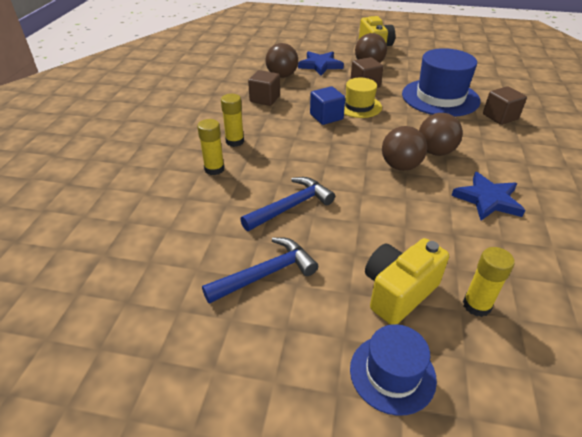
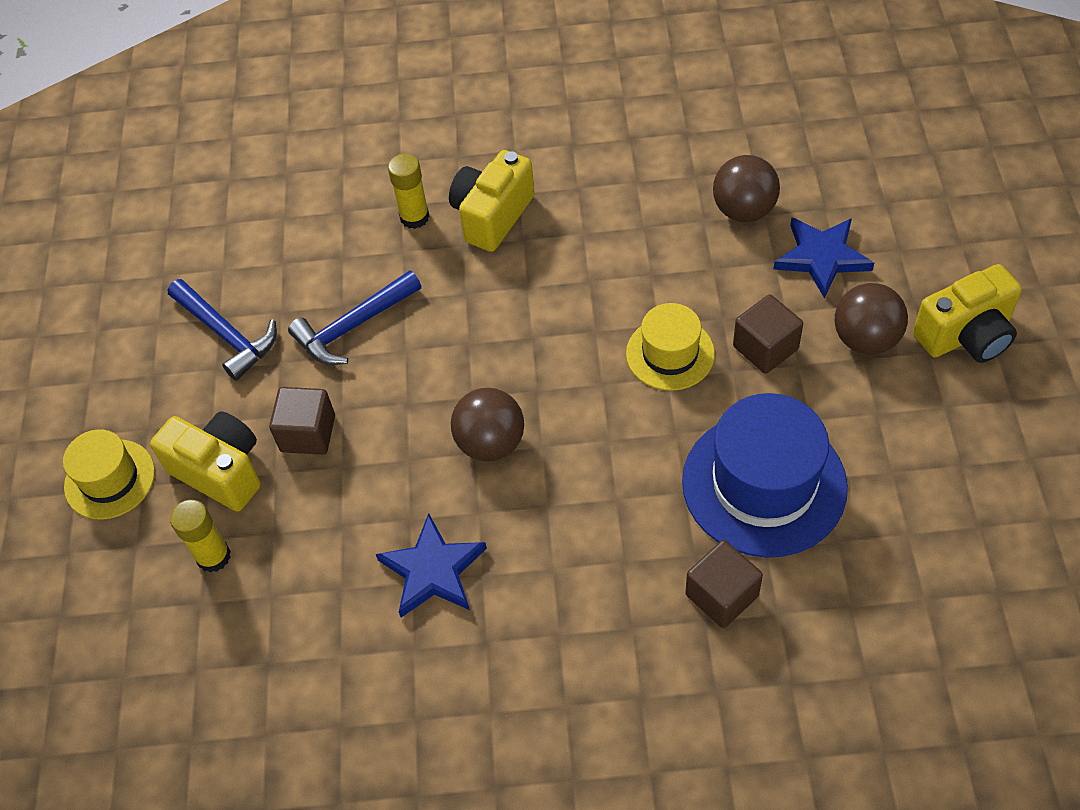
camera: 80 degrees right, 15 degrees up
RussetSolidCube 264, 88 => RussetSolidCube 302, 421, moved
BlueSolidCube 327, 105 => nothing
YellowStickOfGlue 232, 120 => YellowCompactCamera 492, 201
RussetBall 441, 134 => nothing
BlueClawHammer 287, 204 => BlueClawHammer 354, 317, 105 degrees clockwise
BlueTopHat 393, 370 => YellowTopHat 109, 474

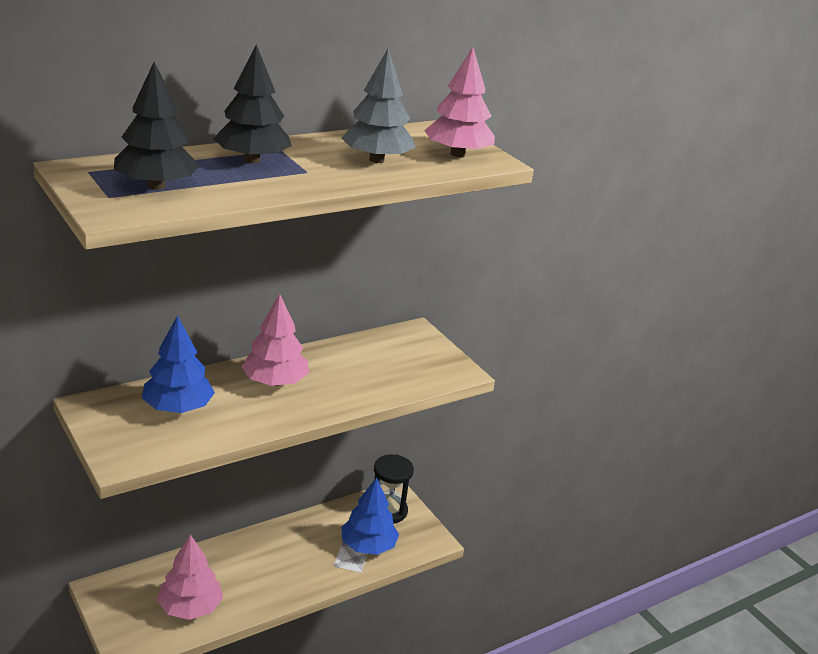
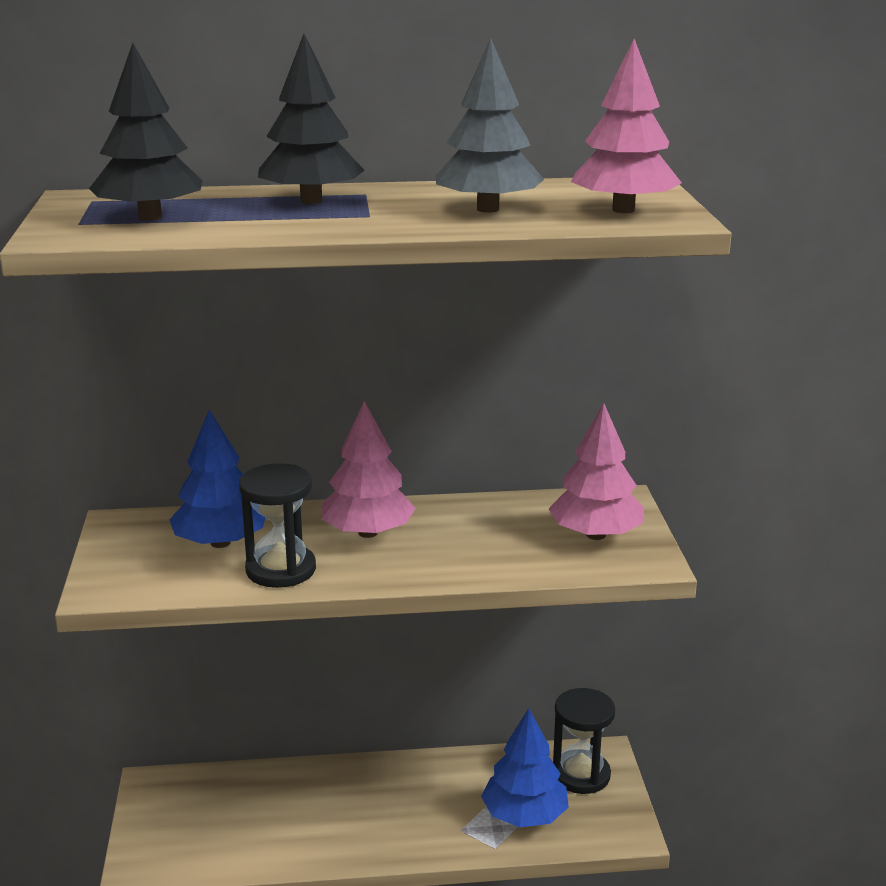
camera: 30 degrees right, 5 degrees down
RosePinkToyTree 190, 577 => RosePinkToyTree 596, 471, moved
nothing => EbonySandTimer 277, 525

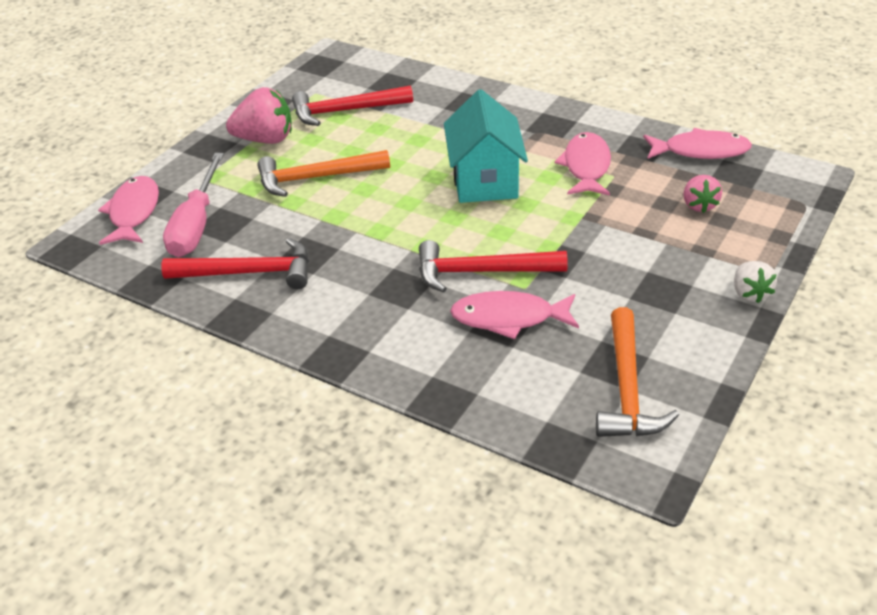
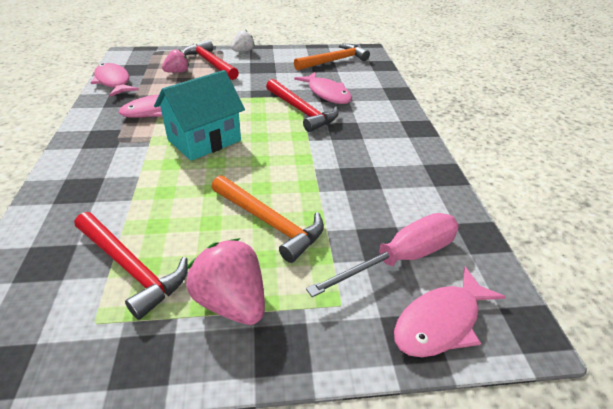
camera: 130 degrees left, 0 degrees up
RedClawHammer 235, 263 => RedClawHammer 211, 60, moved

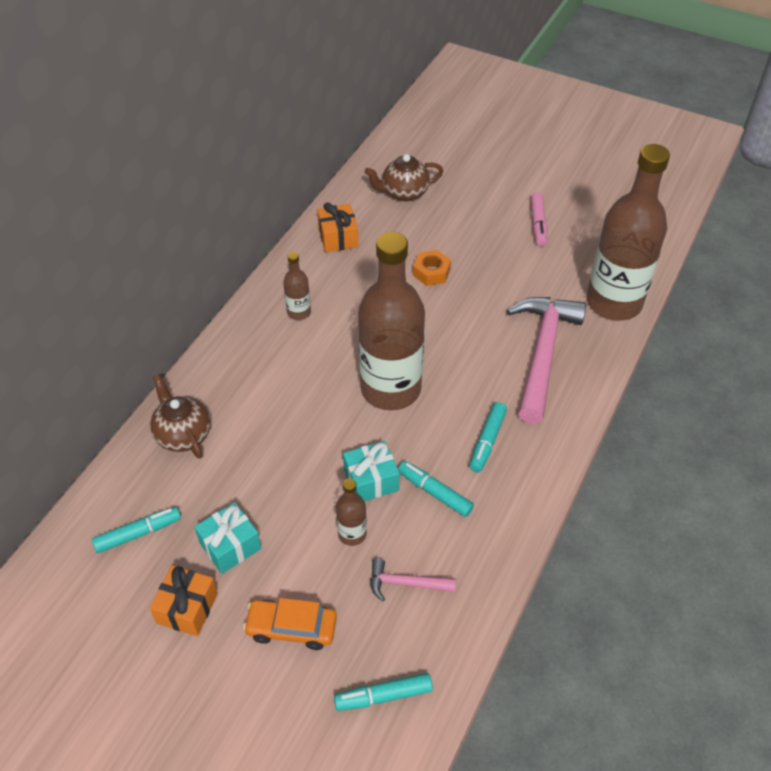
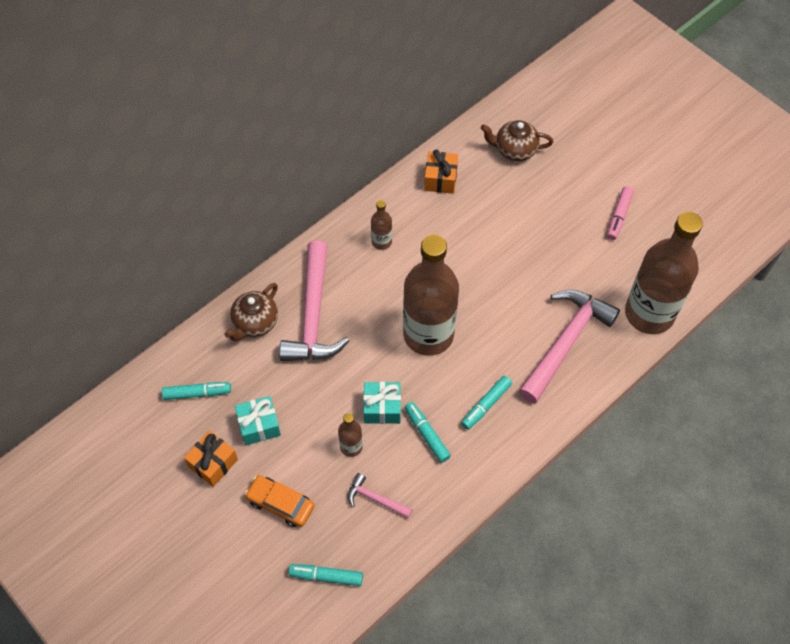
camera: 20 degrees right, 10 degrees up
OrangeColouredNut 432, 268 => nothing
RussetChinaTeapot 180, 416 => RussetChinaTeapot 251, 312, 135 degrees counterclockwise
nothing => RosePinkClawHammer 314, 301

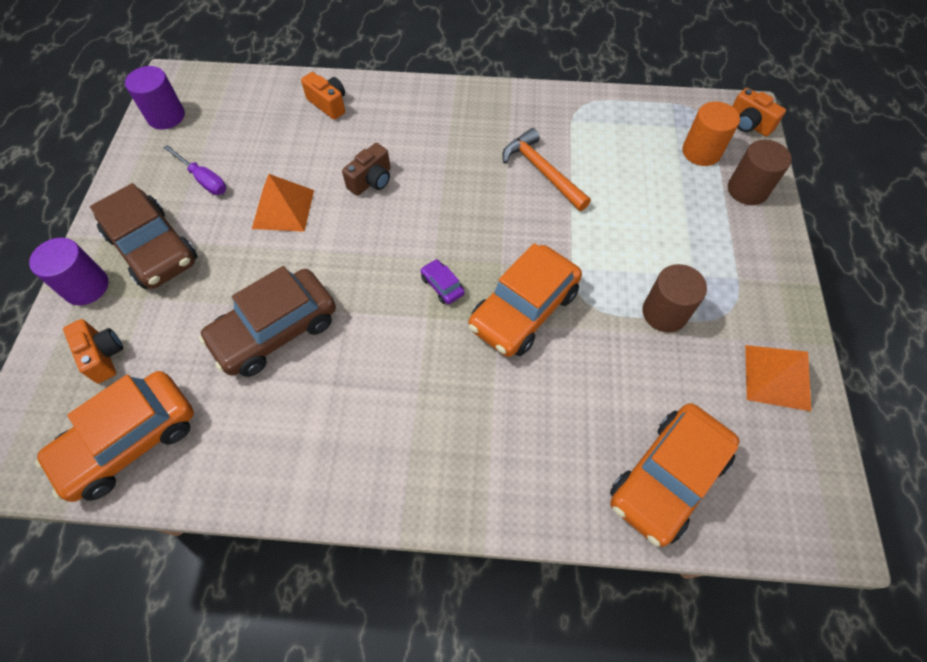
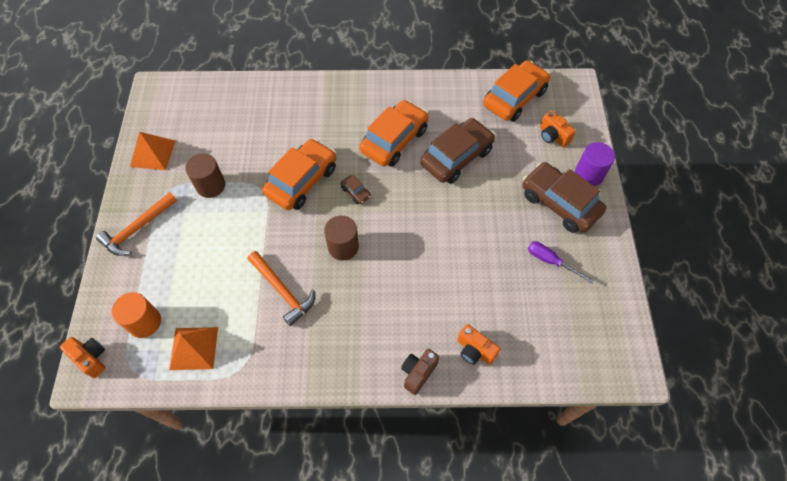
camera: 175 degrees right, 0 degrees up
VioletSolidCylinder 155, 98 => nothing
RussetSolidCylinder 760, 172 => RussetSolidCylinder 341, 238, moved
RussetCompactCamera 366, 169 => RussetCompactCamera 420, 372, moved
OrangeColouredPyramidShape 283, 203 => OrangeColouredPyramidShape 193, 348, moved
VioletToyCar 443, 281 => RussetToyCar 355, 189
OrangeColouredToyCar 675, 475 => OrangeColouredToyCar 393, 133, moved
nothing => OrangeColouredClawHammer 136, 224

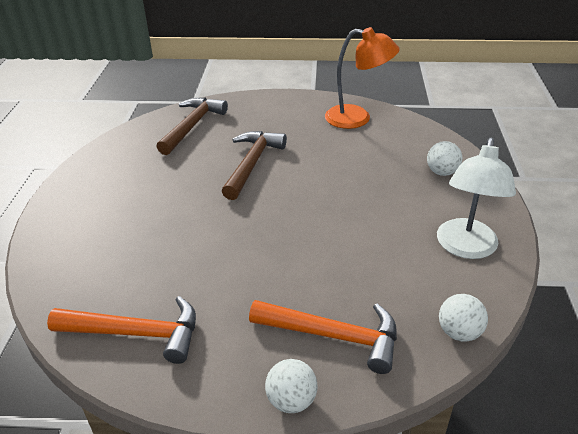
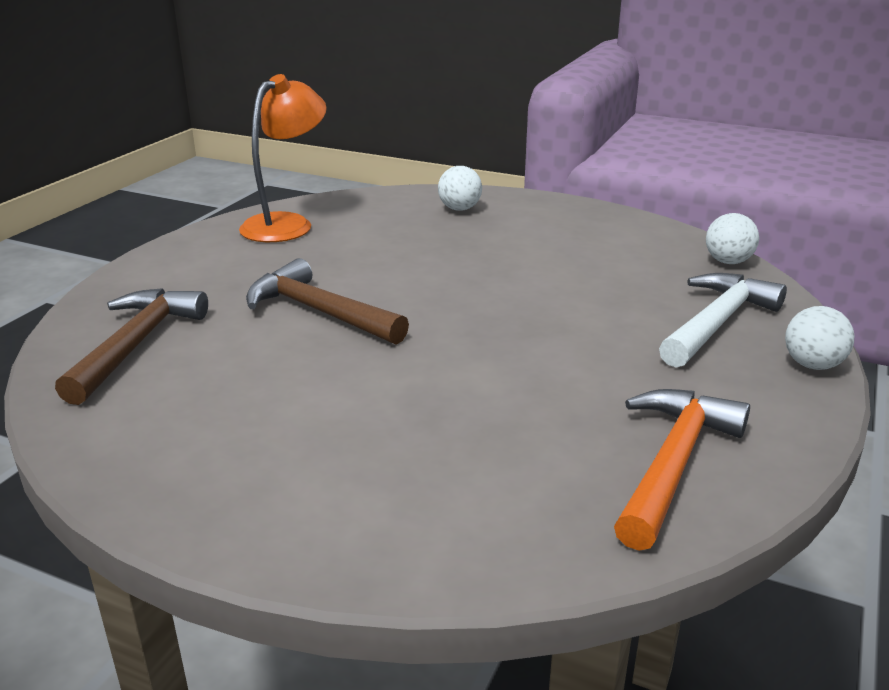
camera: 70 degrees left, 10 degrees down
RussetClawHammer 192, 126 => RussetClawHammer 131, 346, 60 degrees clockwise
SnowWhiteDeskLamp 476, 198 => nothing
OrangeColouredClawHammer 323, 337 => SnowWhiteClawHammer 723, 320

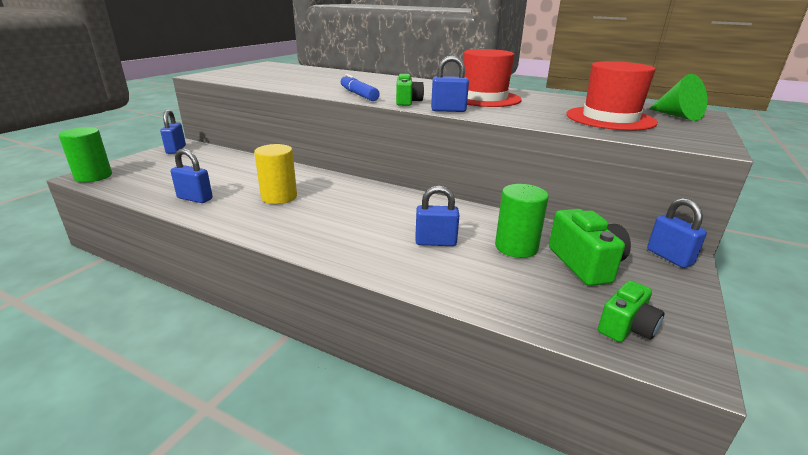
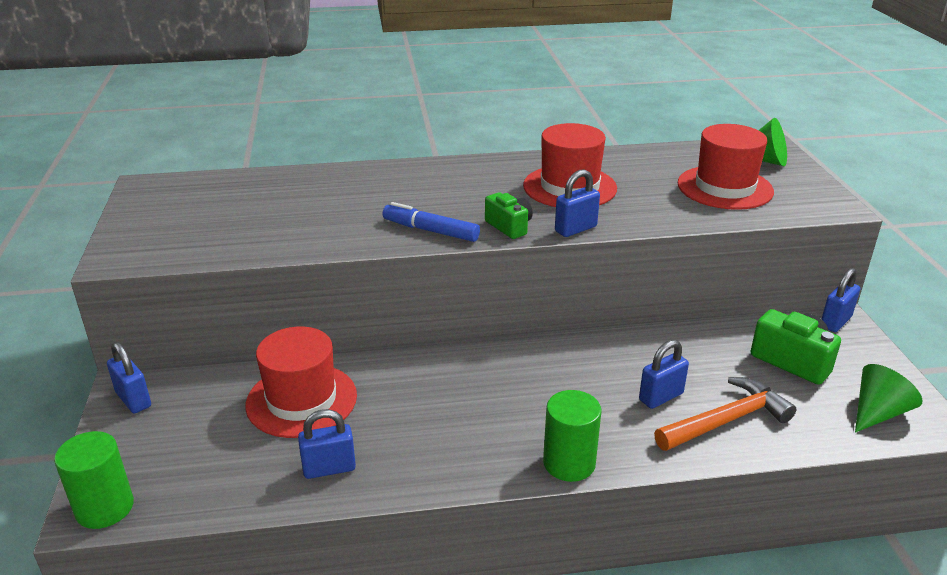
camera: 35 degrees left, 5 degrees up
YellowSolidCylinder 275, 174 => nothing
EmeraldSolidCylinder 522, 221 => EmeraldSolidCylinder 572, 436, moved
BlueSmallLock 677, 233 => BlueSmallLock 841, 300, 75 degrees counterclockwise
EmeraldCompactCamera 631, 311 => EmeraldCone 888, 398
nothing => RedTopHat 301, 382
nothing => OrangeColouredClawHammer 725, 414

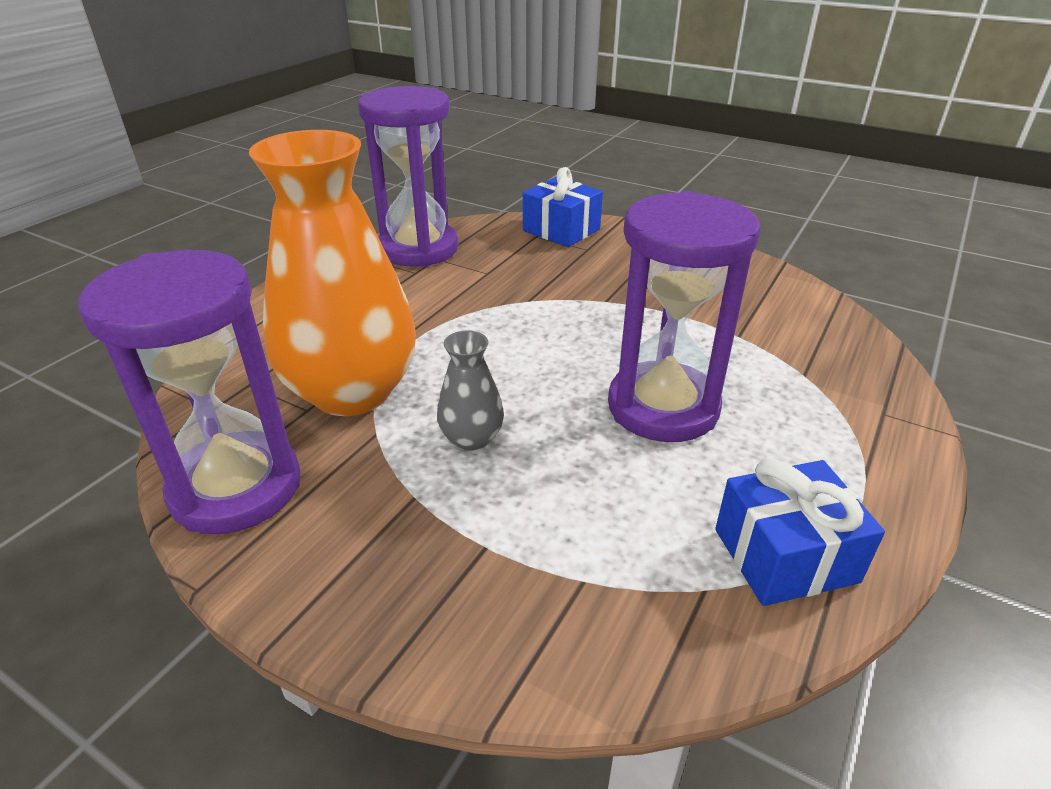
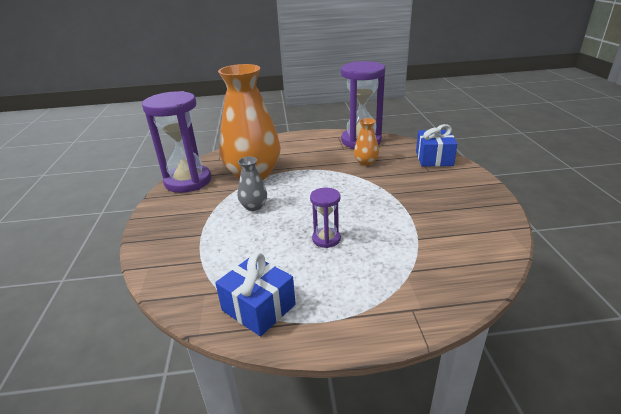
camera: 55 degrees right, 5 degrees down
VioletSandTimer 684, 316 => VioletSandTimer 325, 218, x0.48
nothing => OrangeColouredTallVase 366, 142

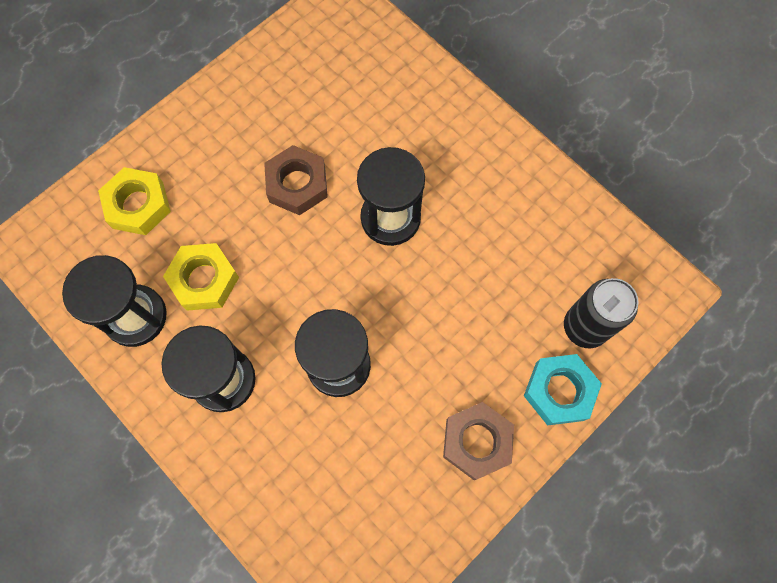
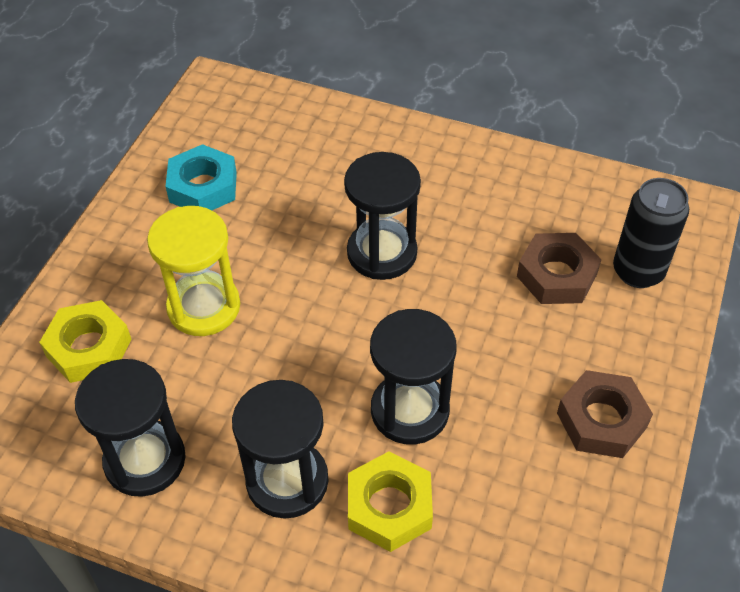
camera: 25 degrees left, 20 degrees down
RussetNut 296, 180 => RussetNut 559, 268, moved
YellowNut 201, 277 => YellowNut 390, 501, moved
AquaNut 563, 390 => AquaNut 201, 177, moved
nothing => YellowSandTimer 193, 271

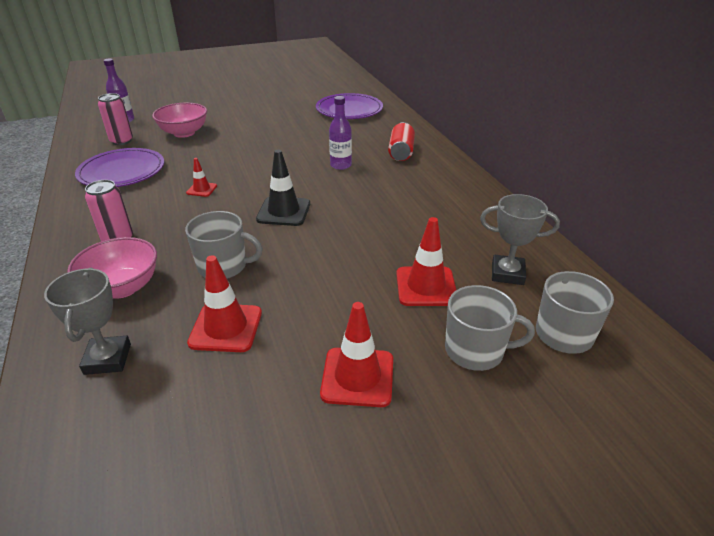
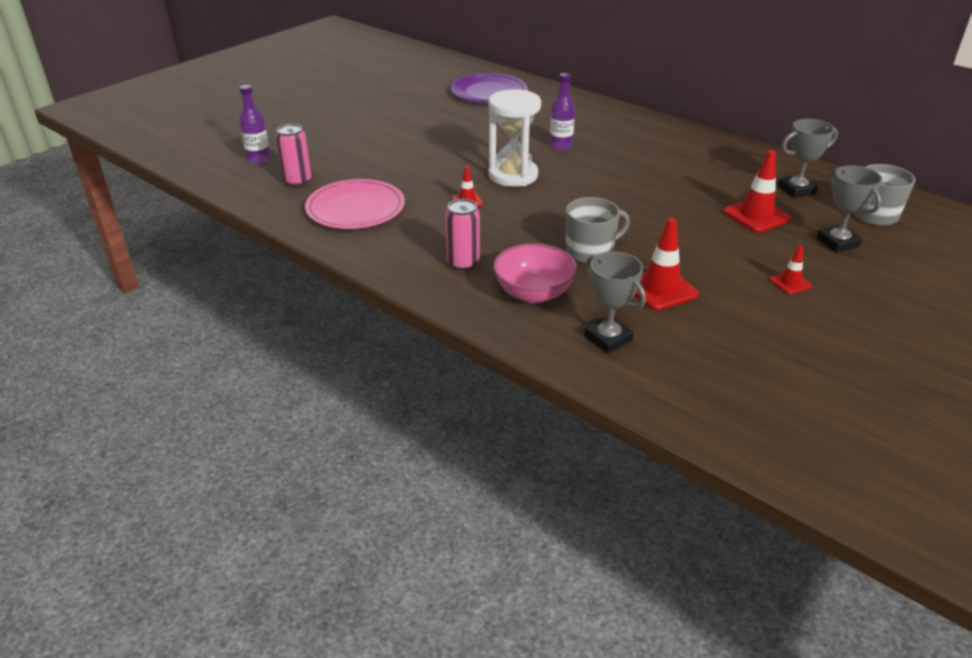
camera: 30 degrees left, 0 degrees up
RosePinkBowl 179, 120 => nothing
RedSodaCan 401, 141 => nothing
VioletFlatDish 119, 167 => RosePinkFlatDish 355, 204
EbonyTrafficCone 283, 188 => nothing
AshGreyTeaMug 490, 328 => AshGreyAwardCup 849, 209
RedTrafficCone 356, 354 => RedTrafficCone 791, 270, x0.55
nothing => SnowWhiteSandTimer 514, 138

